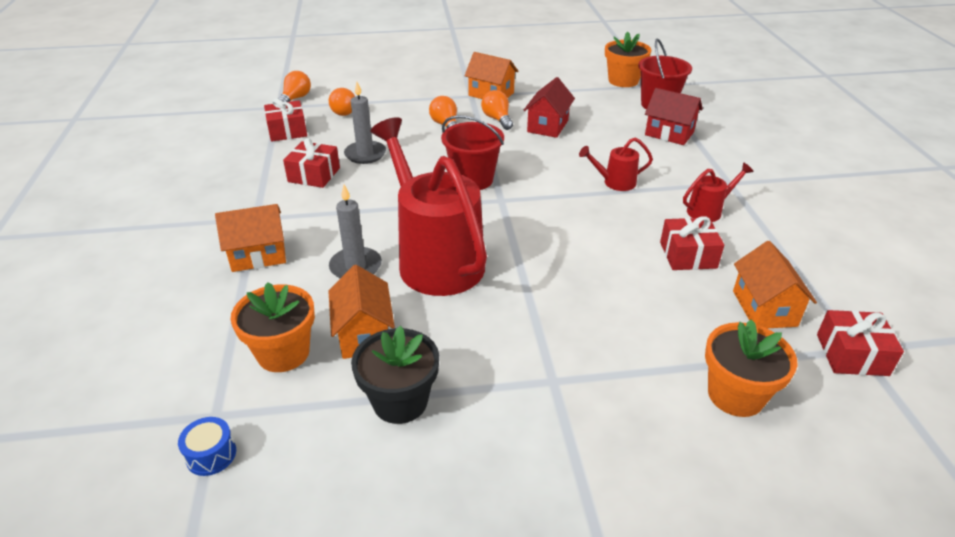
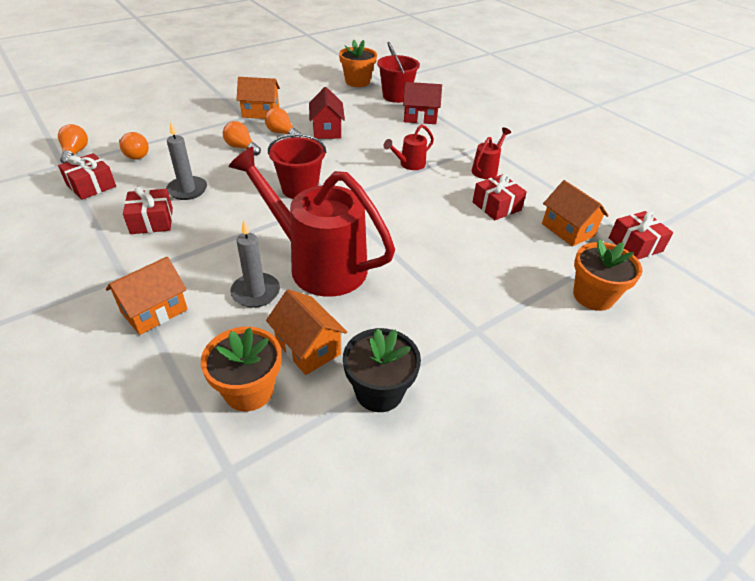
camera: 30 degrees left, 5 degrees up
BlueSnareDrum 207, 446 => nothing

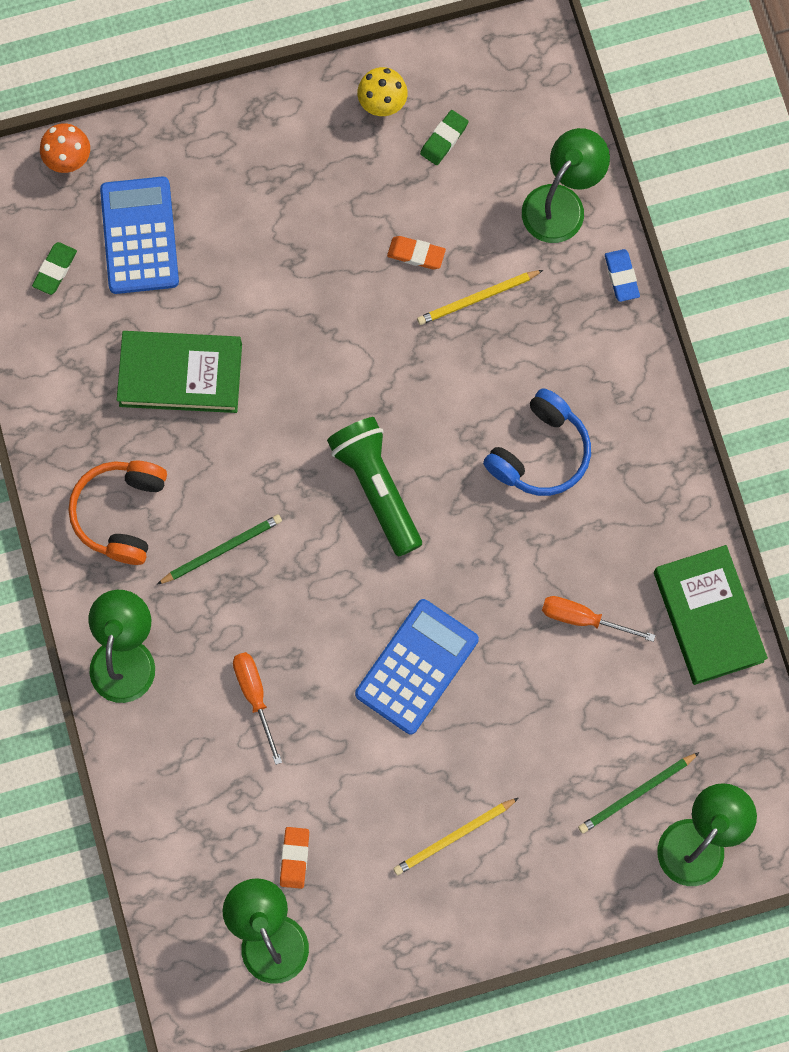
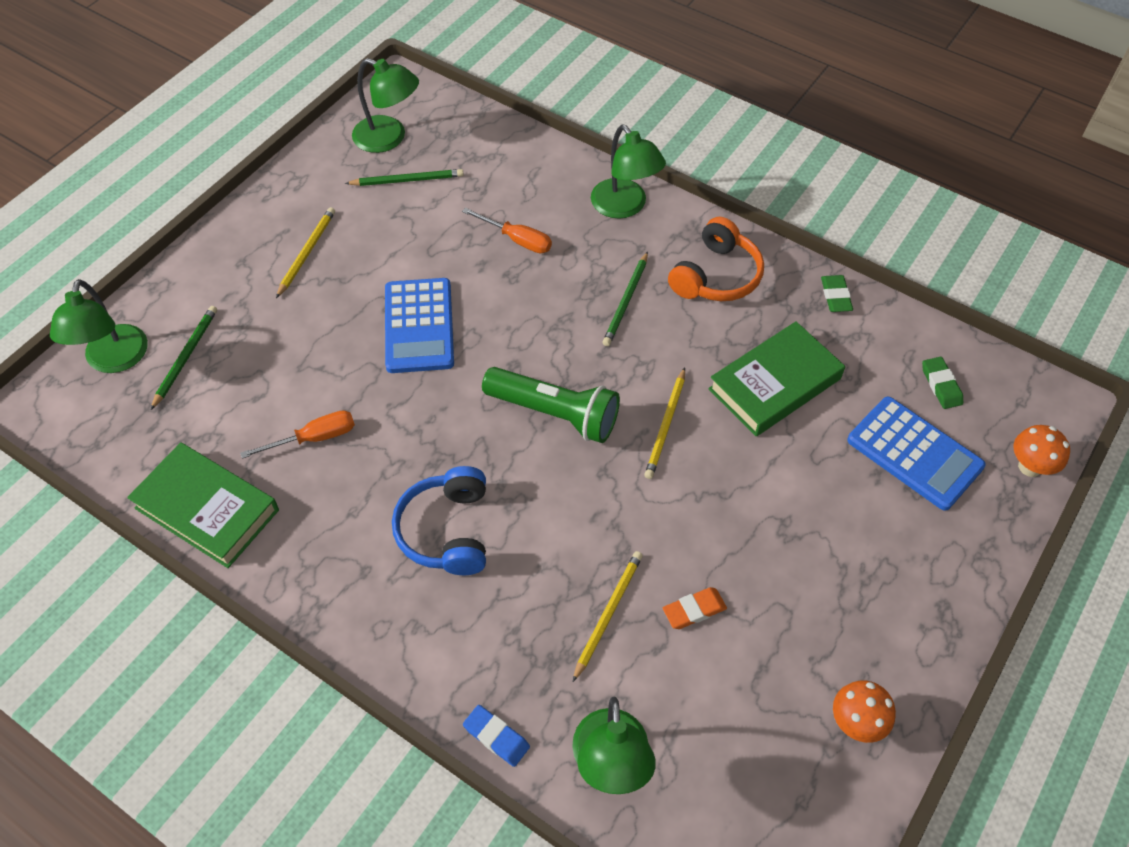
camera: 140 degrees right, 20 degrees down
YellowToadstool 382, 91 => OrangeColouredToadstool 864, 711
EmeraldEraser 444, 137 => EmeraldEraser 837, 293, moved
OrangeColouredHeadphones 117, 513 => OrangeColouredHeadphones 716, 259, 60 degrees clockwise
OrangeColouredEraser 294, 858 => EmeraldWoodenPencil 404, 177
nothing => YellowWoodenPencil 664, 423

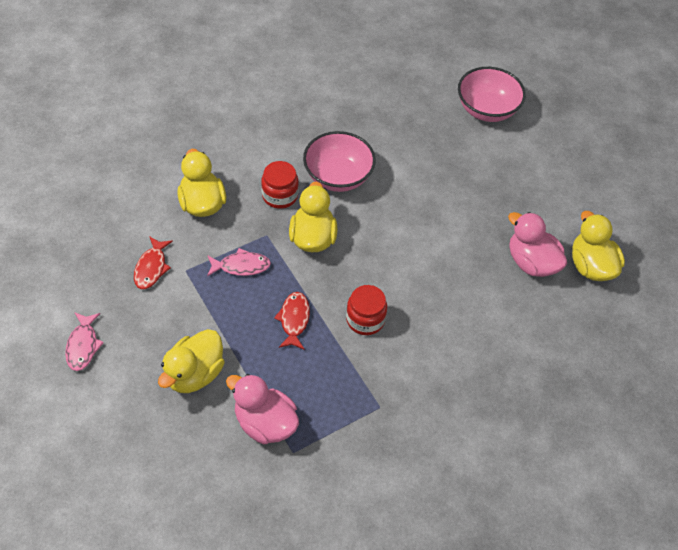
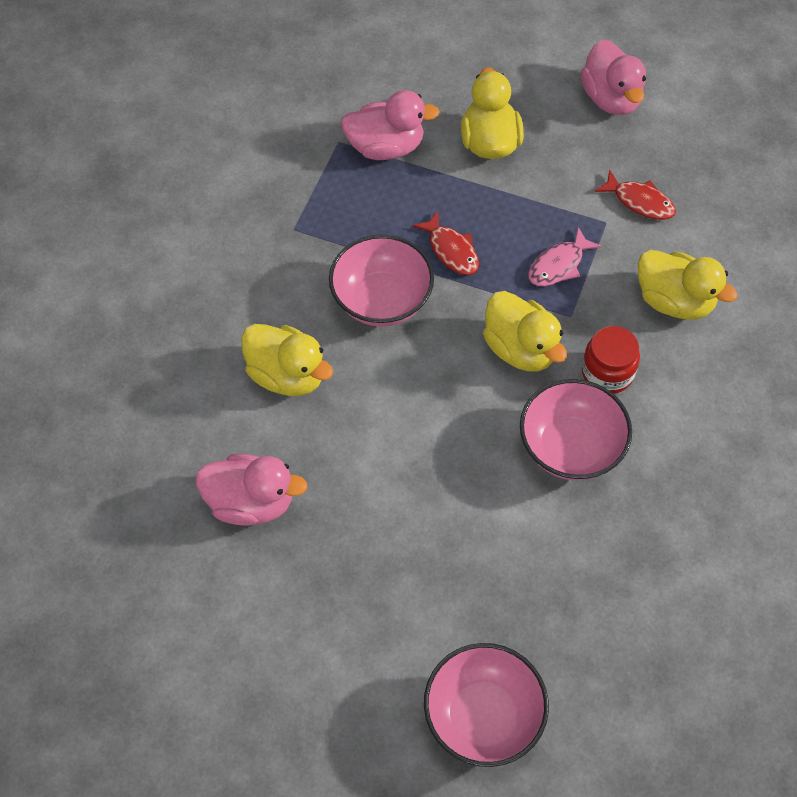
camera: 145 degrees right, 5 degrees up
YellowToyDuck 598, 246 => YellowToyDuck 287, 360, moved
RedToyFish 153, 262 => RedToyFish 635, 195, 150 degrees clockwise
RedJamJar 366, 310 => RosePinkBowl 381, 280
RosePinkToyFish 84, 341 => RosePinkToyDuck 613, 77

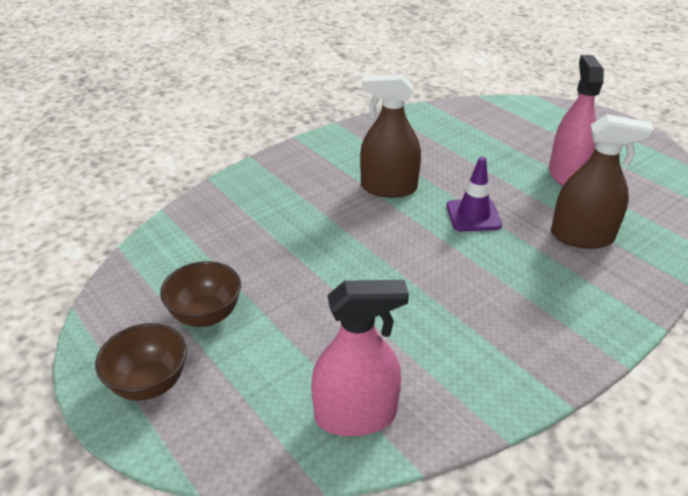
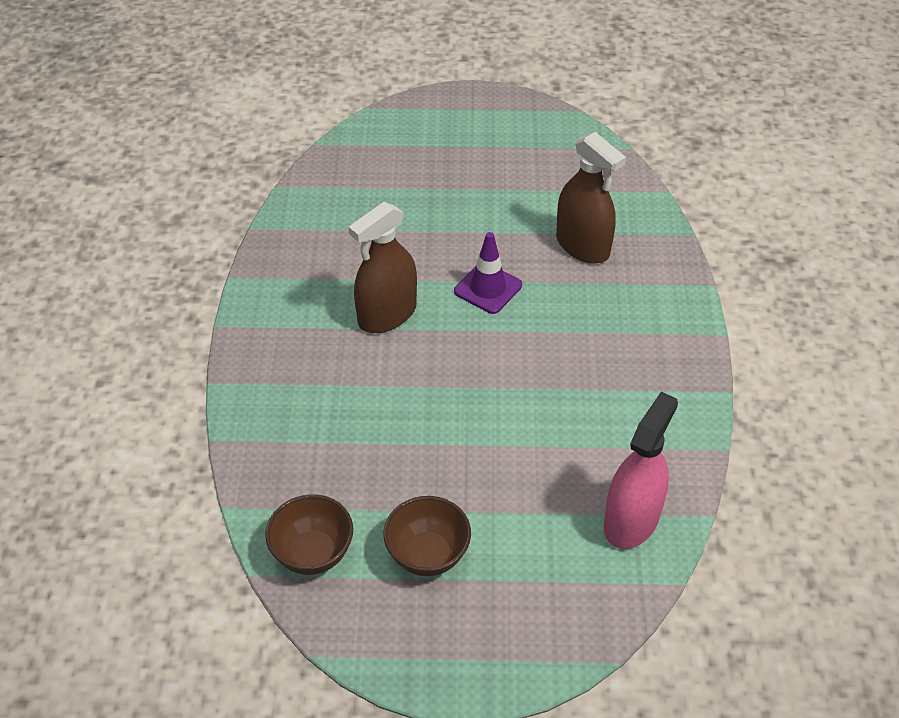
camera: 50 degrees left, 10 degrees up
RosePinkSprayBottle 576, 120 => nothing
RussetSprayBottle 602, 181 => RussetSprayBottle 591, 198, 90 degrees clockwise
RussetBowl 141, 362 => RussetBowl 309, 534, moved

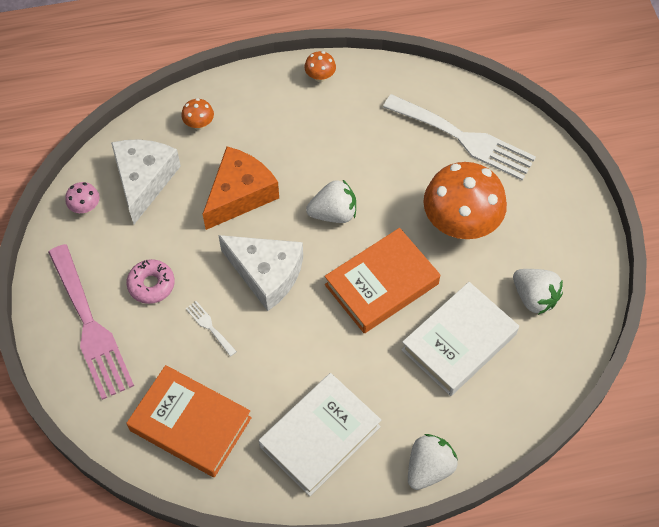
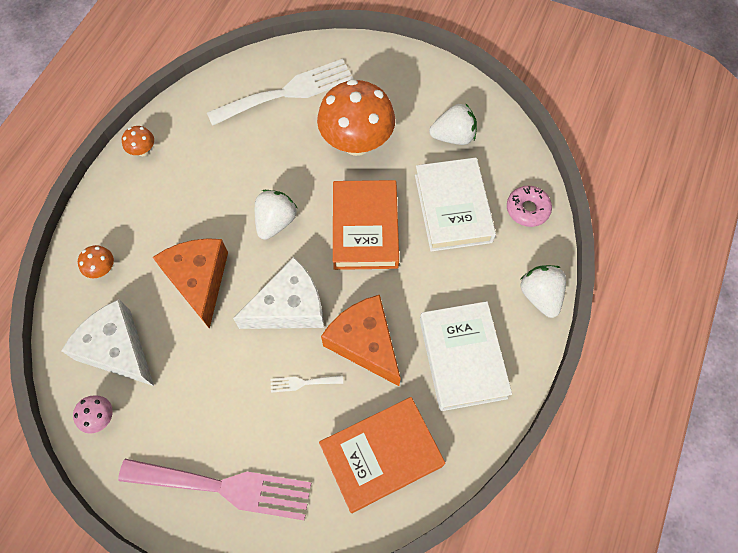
camera: 55 degrees left, 5 degrees up
RosePinkDonut 151, 281 => RosePinkDonut 529, 206, moved
nothing => OrangeColouredCheese 361, 340

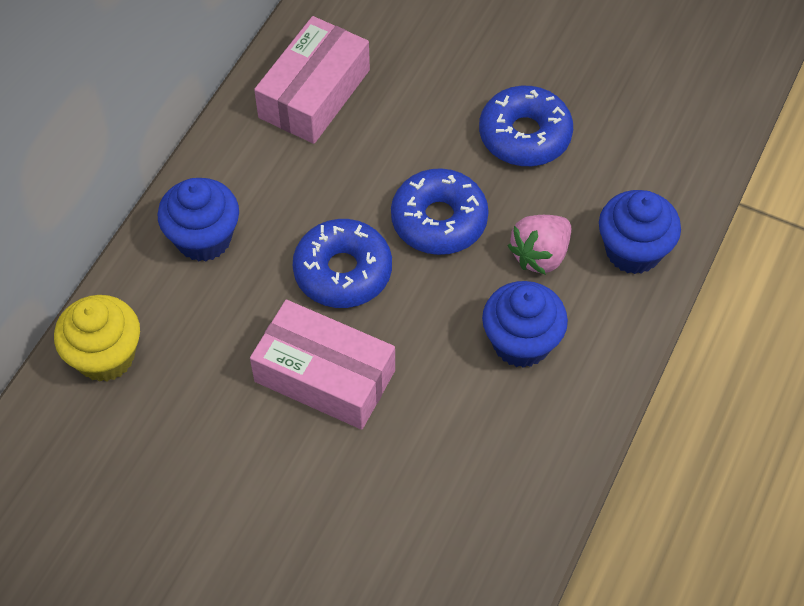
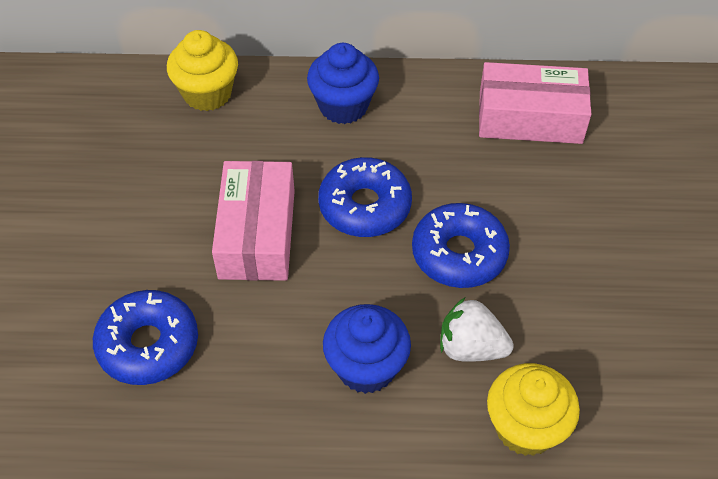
camera: 65 degrees right, 5 degrees down
BlueDonut 526, 126 => BlueDonut 145, 337, moved
BlueCupcake 640, 232 => YellowCupcake 533, 409
RosePinkStrawberry 539, 245 => SnowWhiteStrawberry 477, 330

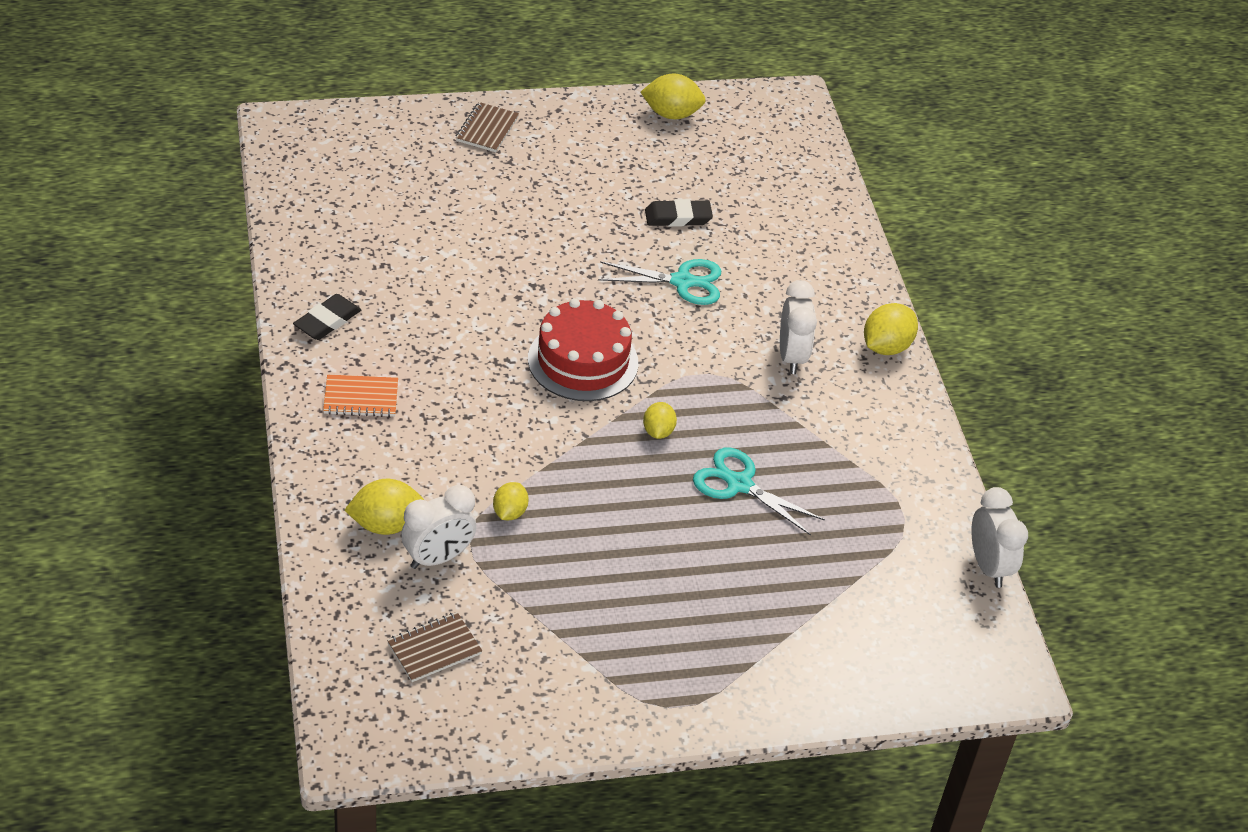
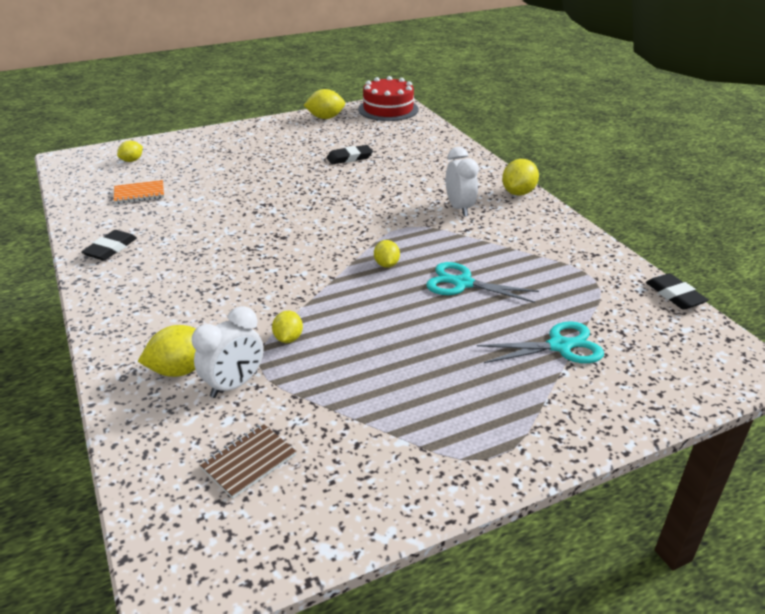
camera: 10 degrees left, 10 degrees down
RussetExerciseBook 487, 127 => nothing
AquaScissors 659, 282 => AquaScissors 540, 342, moved
RedLayerCake 583, 349 => RedLayerCake 388, 98, moved
OrangeColouredExerciseBook 360, 396 => OrangeColouredExerciseBook 139, 192, moved
SnowWhiteAlarmClock 1000, 537 => EbonyEraser 677, 291
nothing => YellowCitrusFruit 130, 151

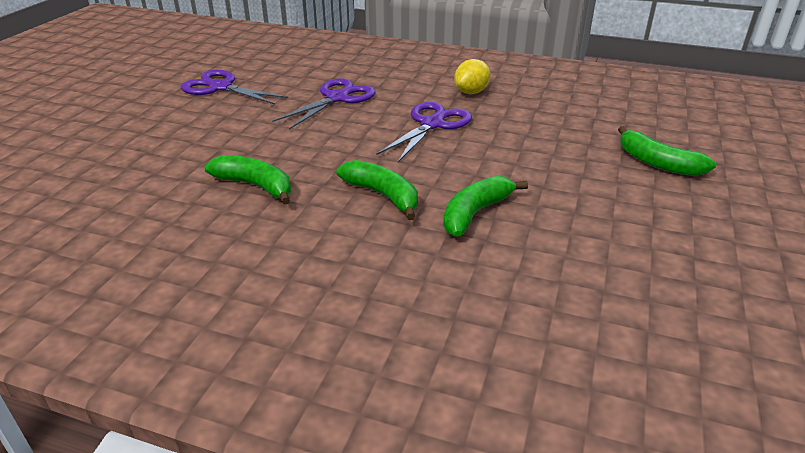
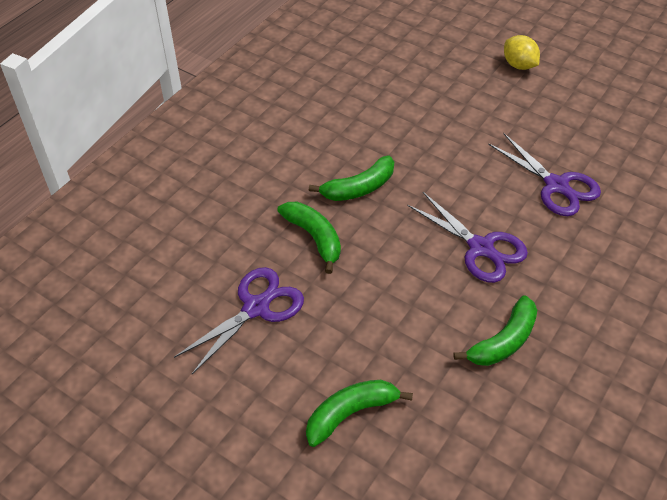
camera: 105 degrees right, 15 degrees up
YellowCitrusFruit 472, 76 => YellowCitrusFruit 522, 52, moved
VioletScissors 234, 87 => VioletScissors 239, 320, moved
EmeraldBanana 248, 180 => EmeraldBanana 495, 330, moved

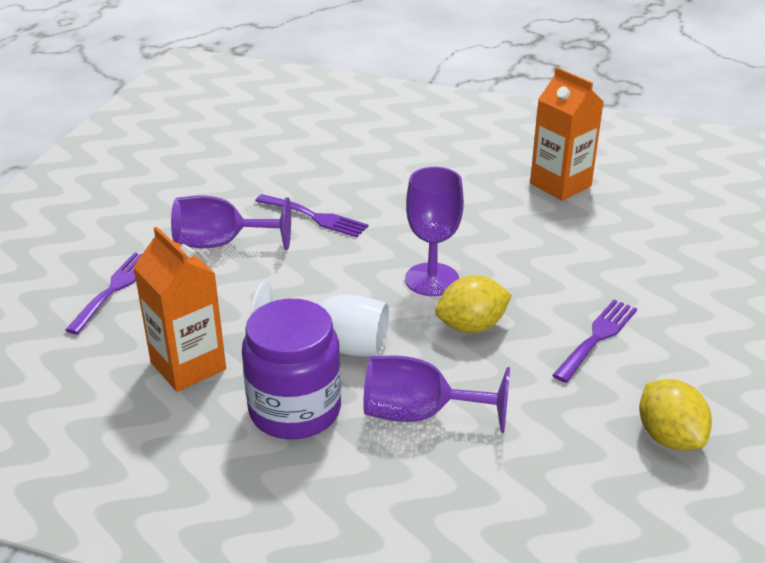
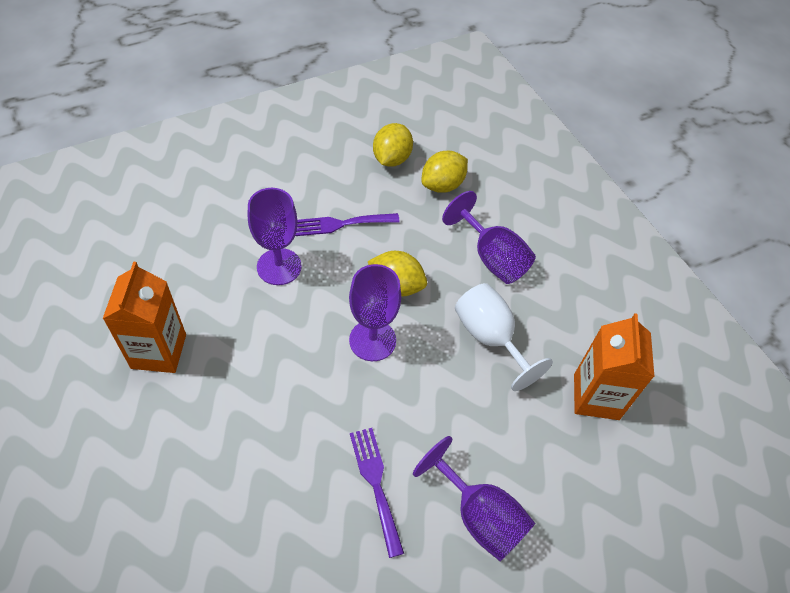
camera: 140 degrees left, 20 degrees up
VioletDinnerFork 103, 293 => nothing
VioletJamJar 291, 369 => nothing
nothing => YellowCitrusFruit 444, 172
nothing => VioletGoblet 275, 236

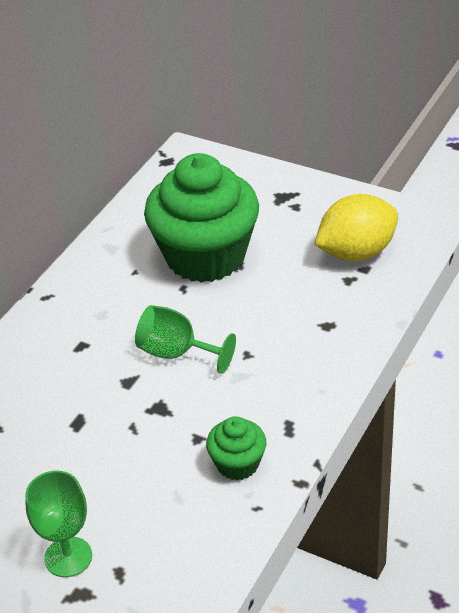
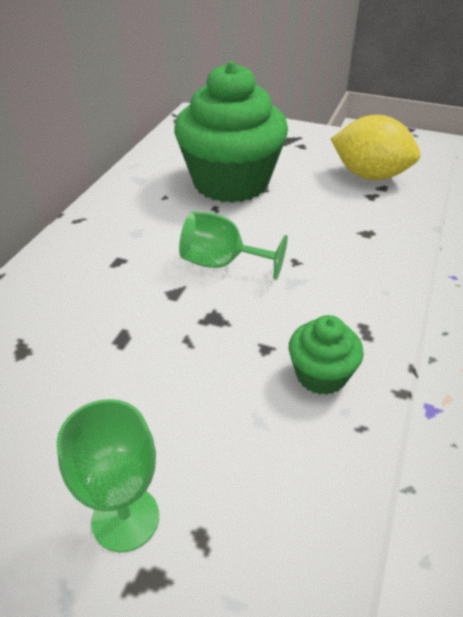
camera: 10 degrees left, 0 degrees up
YellowCitrusFruit 356, 227 => YellowCitrusFruit 375, 147, 60 degrees clockwise

